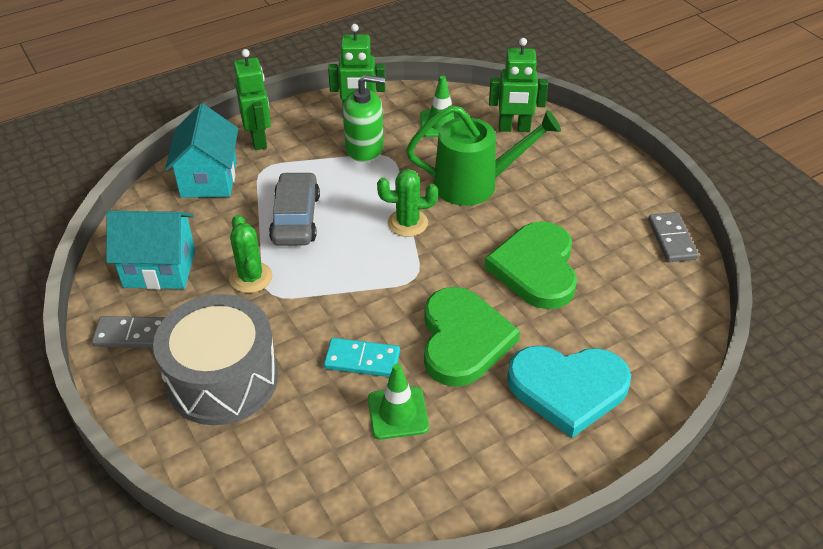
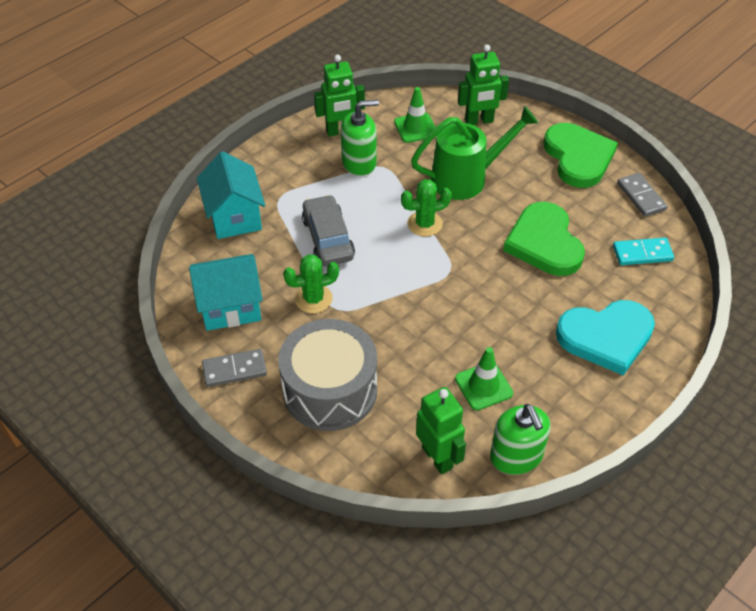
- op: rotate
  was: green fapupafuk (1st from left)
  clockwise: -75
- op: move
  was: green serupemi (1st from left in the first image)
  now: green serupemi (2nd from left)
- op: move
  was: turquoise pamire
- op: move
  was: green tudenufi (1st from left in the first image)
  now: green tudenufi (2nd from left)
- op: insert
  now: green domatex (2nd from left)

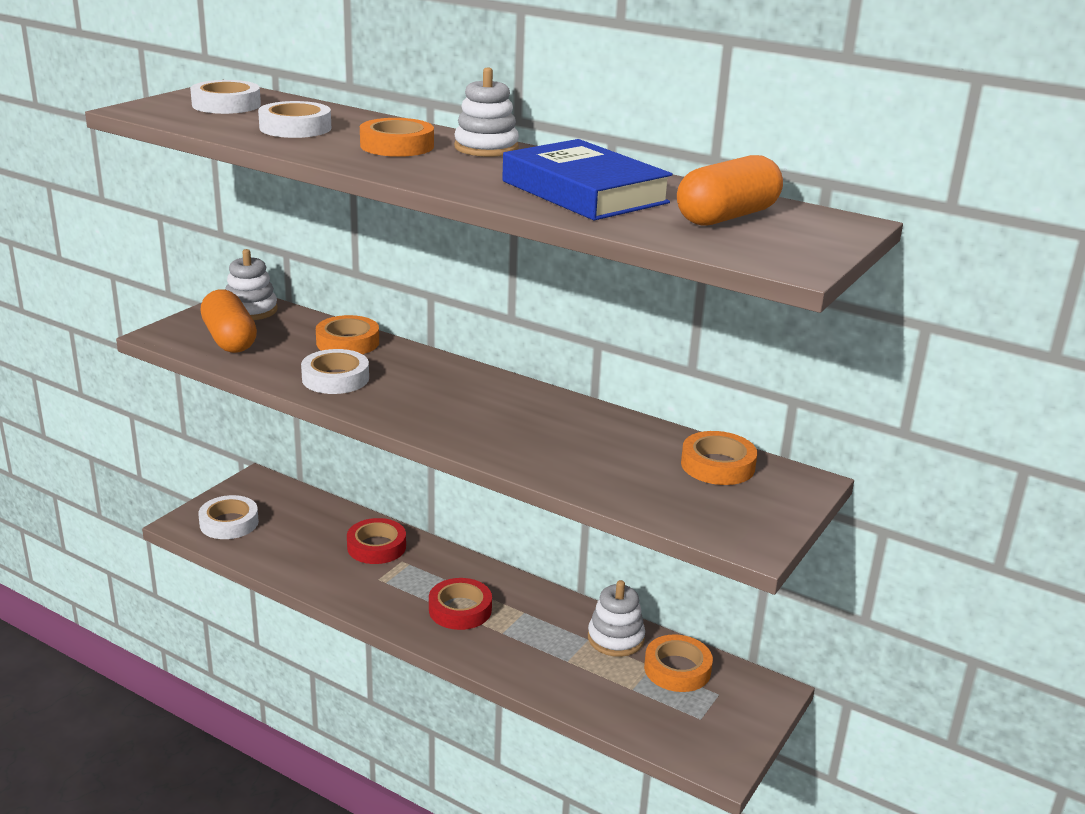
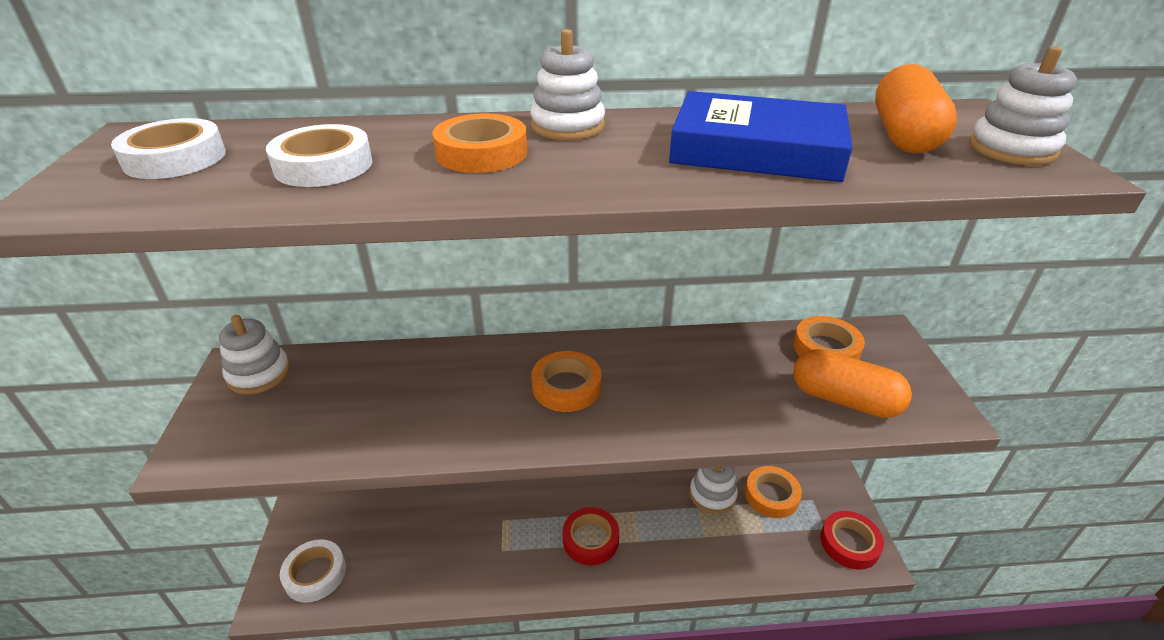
- op: move
  was: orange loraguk (1st from left)
- op: delete
  was: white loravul (4th from left)
- op: move
  was: orange loravul (1st from left in the first image)
  now: orange loravul (2nd from left)
- op: move
  was: red loravul (1st from left in the first image)
  now: red loravul (2nd from left)
- op: insert
  now: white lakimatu (4th from left)

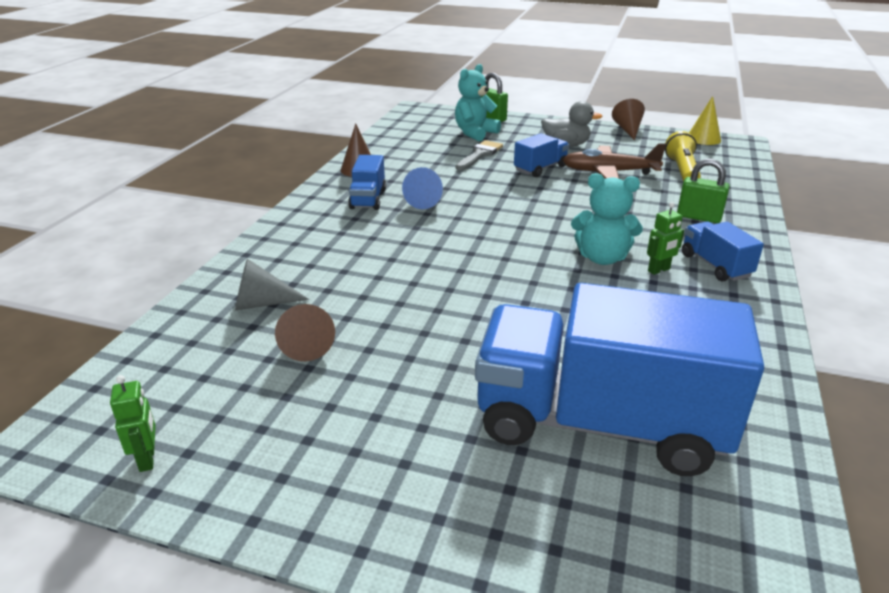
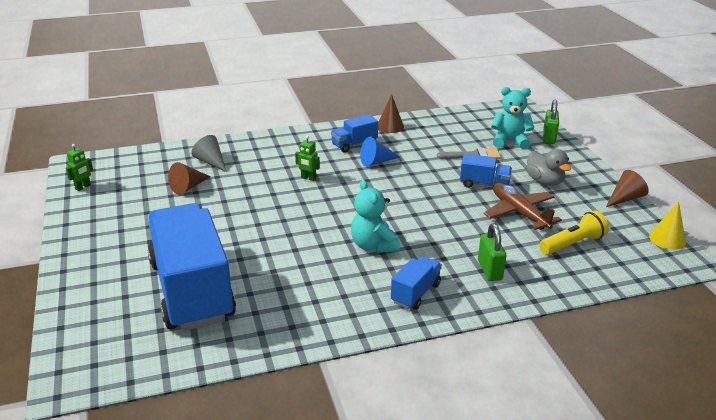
- op: move
  was: green serupemi (2nd from left)

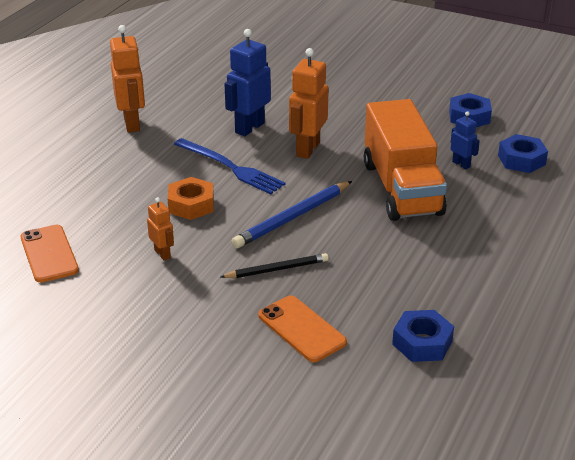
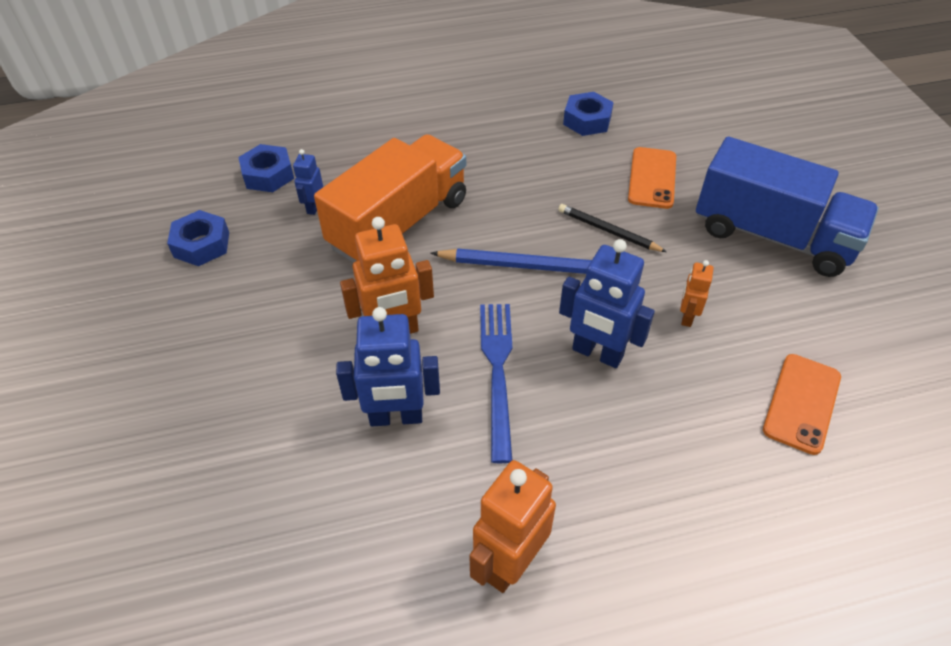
- op: replace
  was: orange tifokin
  now: blue serupemi (3rd from left)
- op: insert
  now: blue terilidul

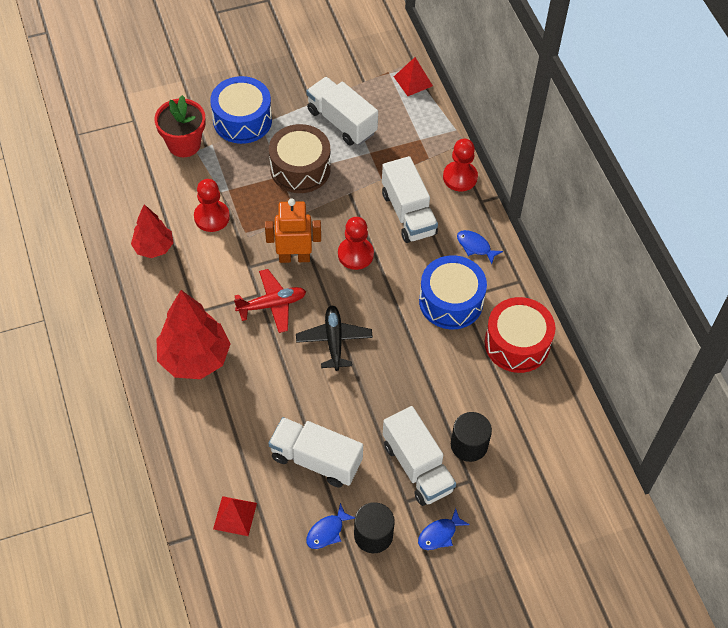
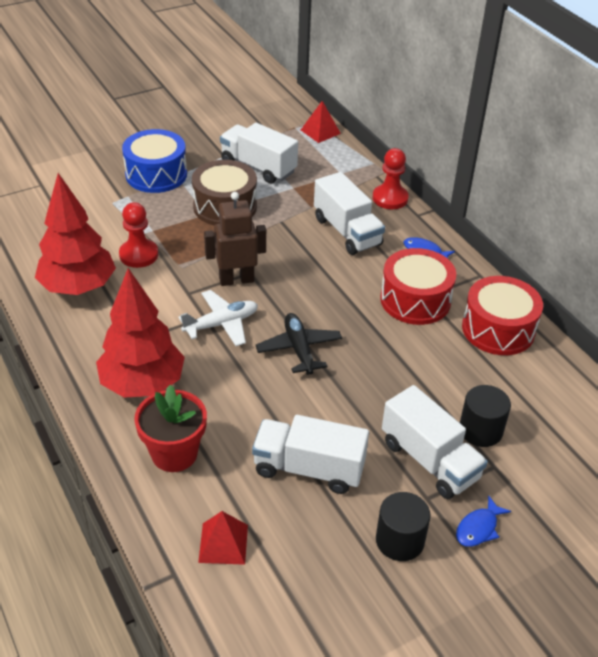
- op: resize
  was: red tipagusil (1st from left)
  ratio: 1.66
- op: move
  was: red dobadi
- op: recolor
  was: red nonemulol
  now: white nonemulol
- op: recolor
  was: orange serupemi
  now: brown serupemi
- op: delete
  was: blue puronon (1st from left)
- op: delete
  was: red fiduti (2nd from left)
- op: recolor
  was: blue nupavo (2nd from left)
  now: red nupavo (1st from left)

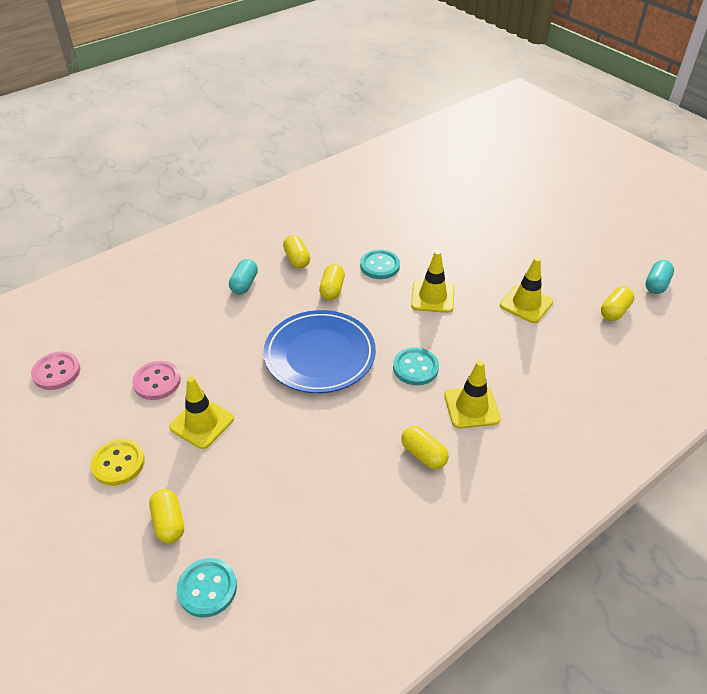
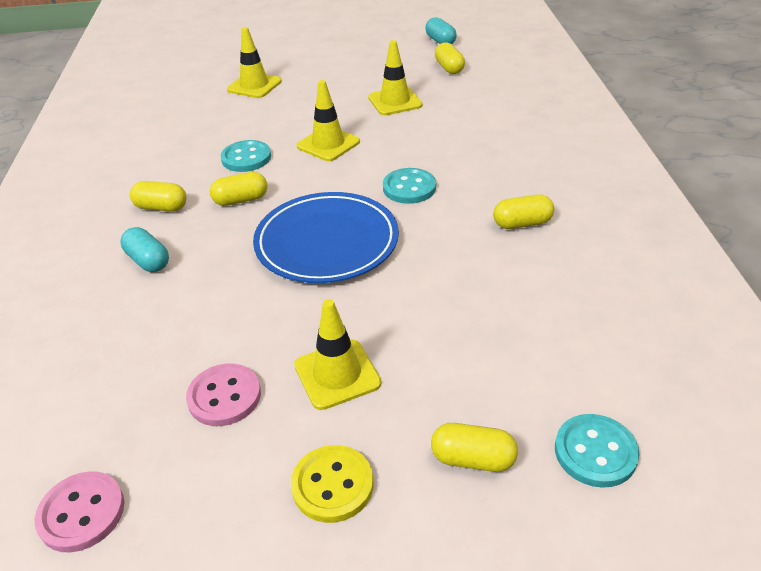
- op: rotate
  was: yellow loraguk (3rd from left in the first image)
  clockwise: -60
- op: move
  was: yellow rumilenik (3rd from left in the first image)
  now: yellow rumilenik (1st from left)

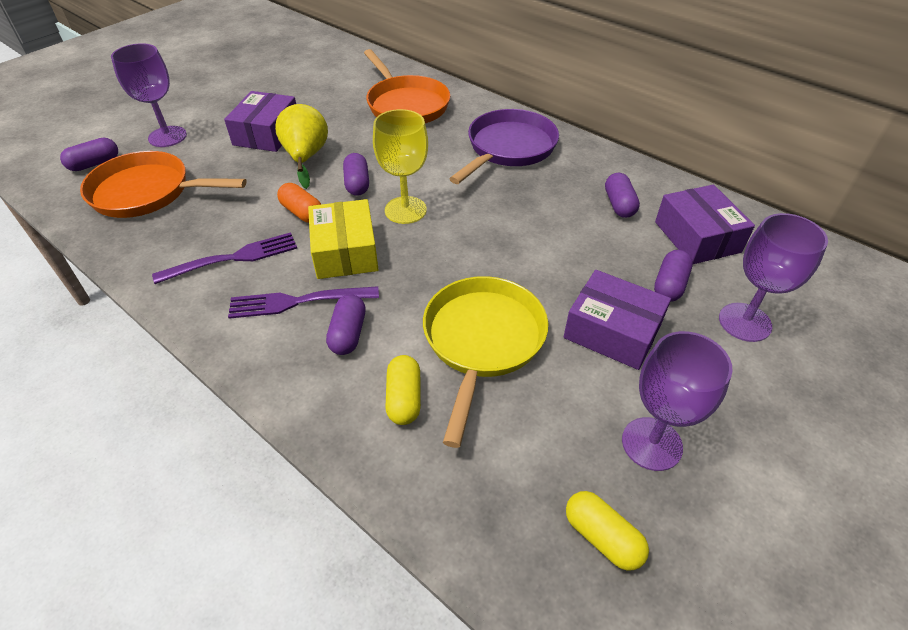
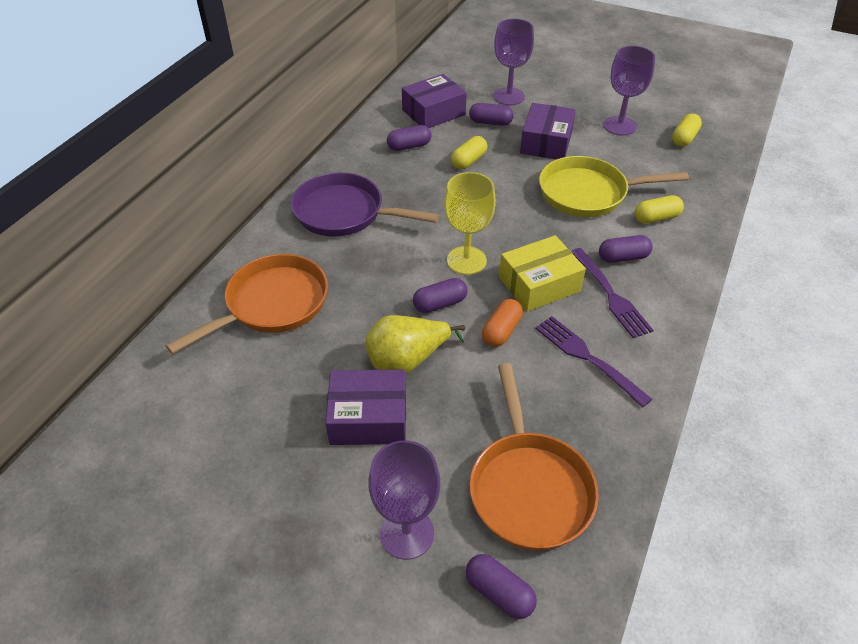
- op: insert
  now: yellow loraguk (1st from left)

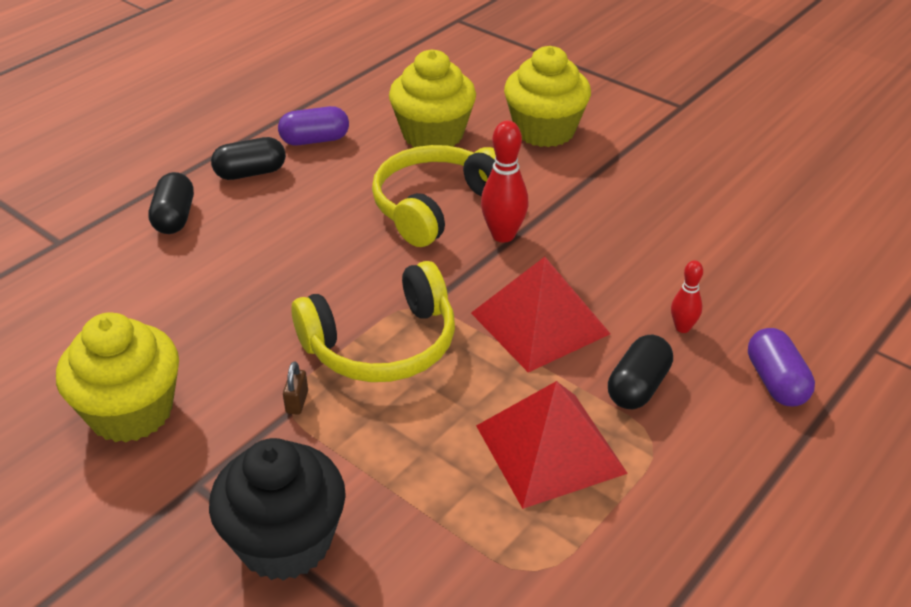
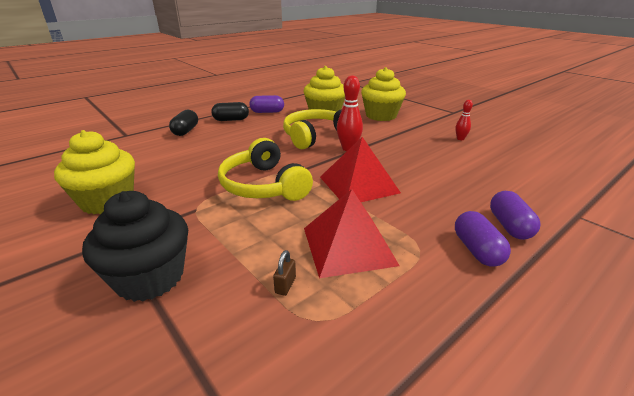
- op: move
  was: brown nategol
- op: rotate
  was: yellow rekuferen (1st from left)
  clockwise: 75
- op: delete
  was: black loraguk (3rd from left)
- op: move
  was: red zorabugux (2nd from left)
- op: insert
  now: purple loraguk (2nd from left)

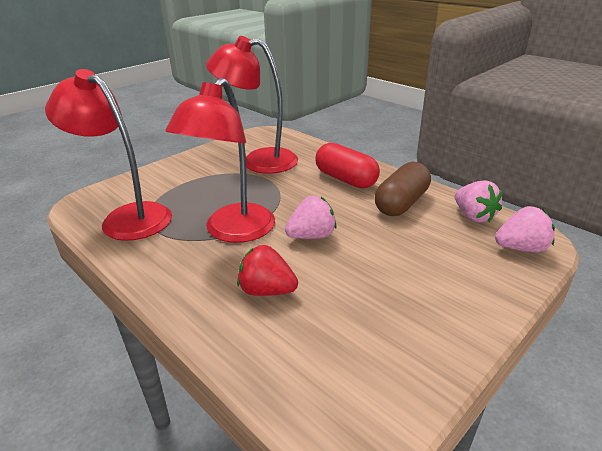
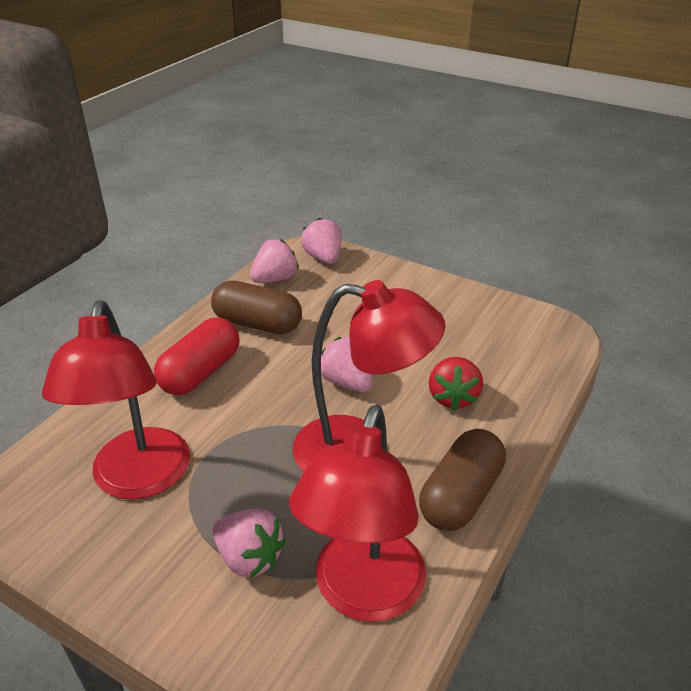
- op: insert
  now: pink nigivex (1st from left)
- op: insert
  now: brown loraguk (2nd from left)

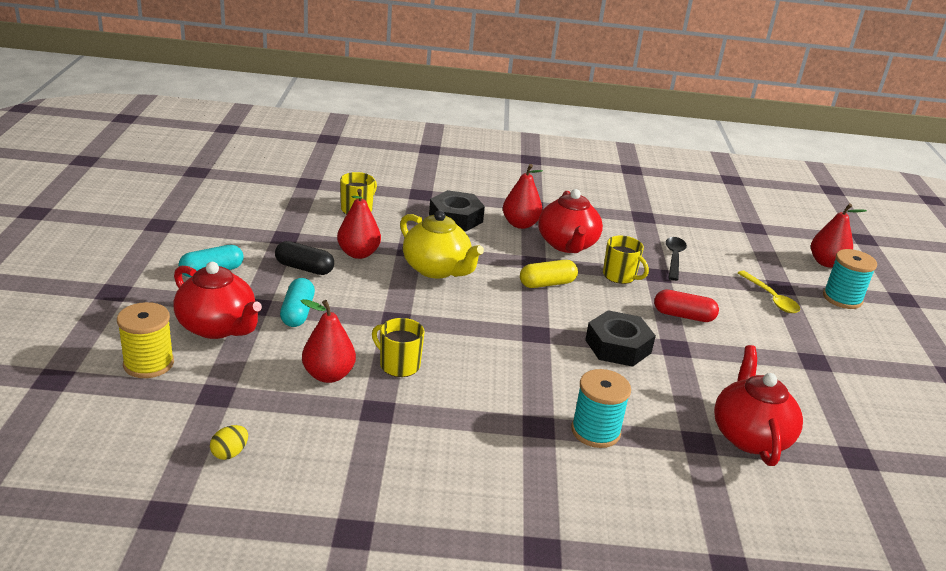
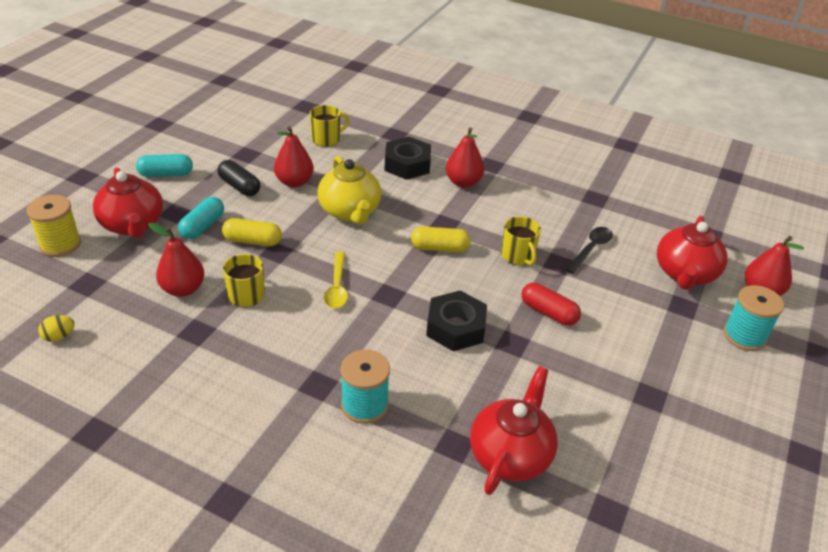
- op: move
  was: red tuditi (2nd from left in the first image)
  now: red tuditi (3rd from left)
- op: move
  was: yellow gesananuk
- op: insert
  now: yellow loraguk (1st from left)

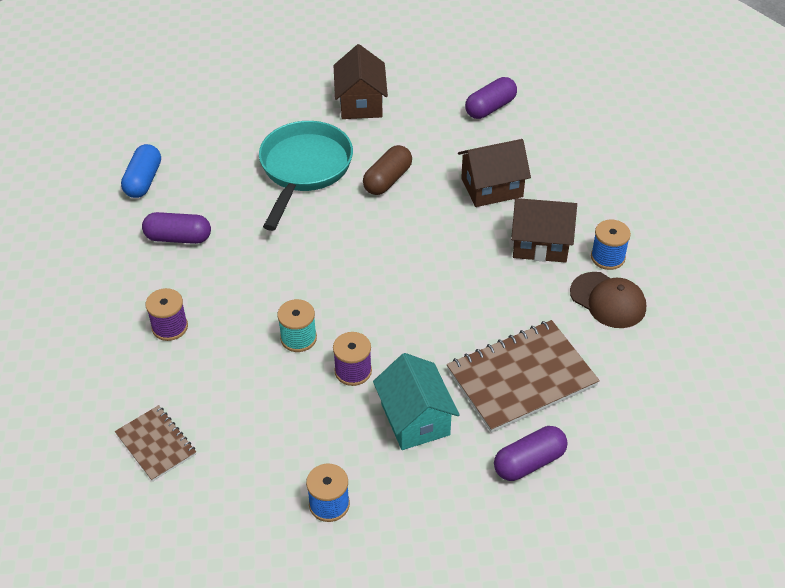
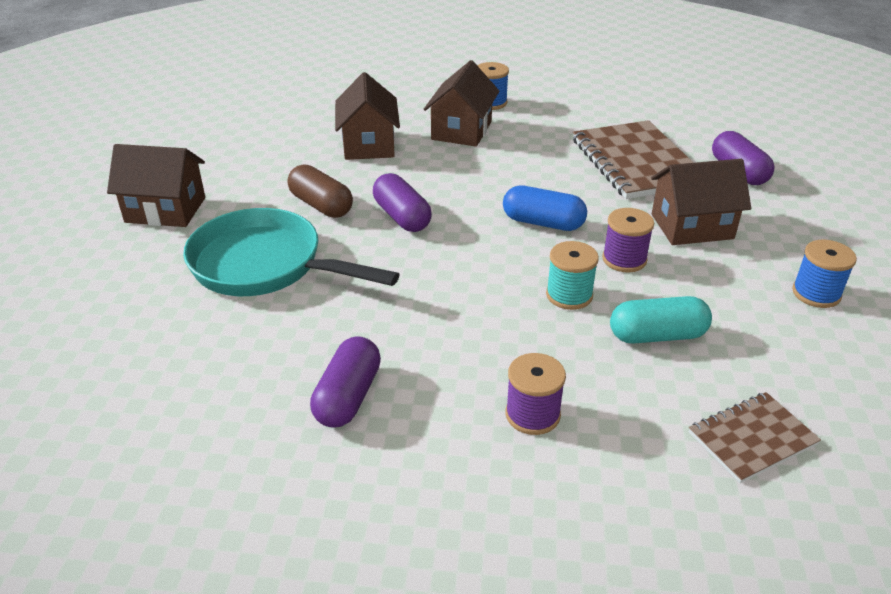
- op: move
  was: blue loraguk
- op: recolor
  was: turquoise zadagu
  now: brown zadagu (4th from left)
- op: move
  was: purple loraguk (2nd from left)
- op: delete
  was: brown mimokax
- op: insert
  now: turquoise loraguk

